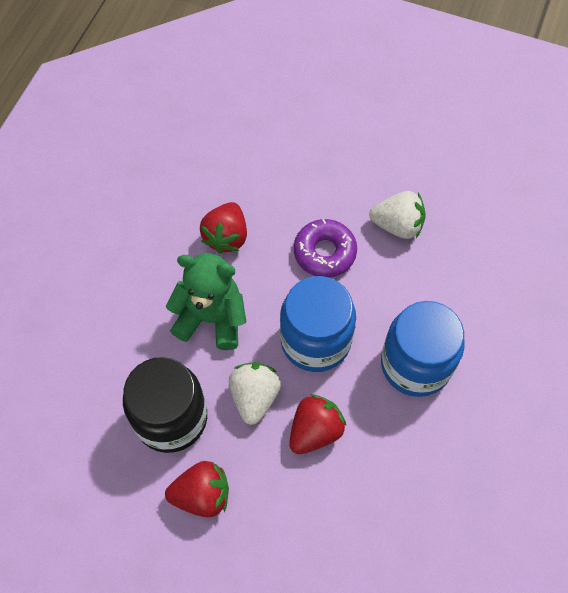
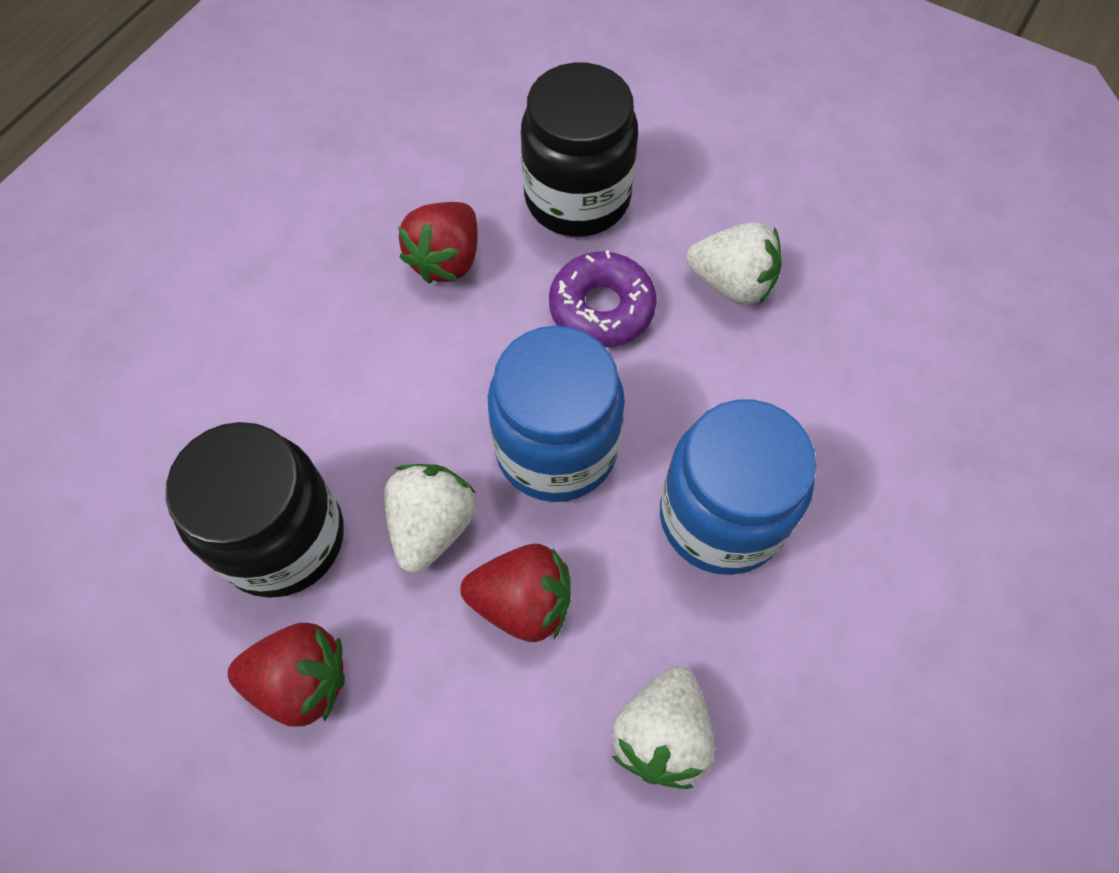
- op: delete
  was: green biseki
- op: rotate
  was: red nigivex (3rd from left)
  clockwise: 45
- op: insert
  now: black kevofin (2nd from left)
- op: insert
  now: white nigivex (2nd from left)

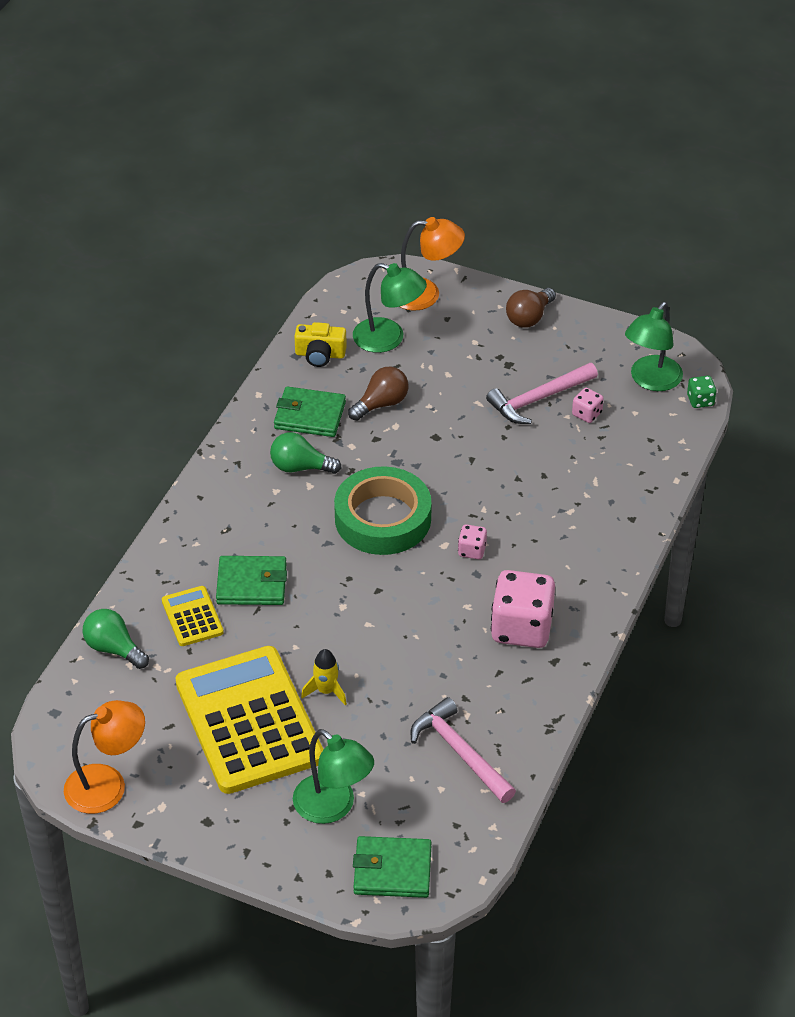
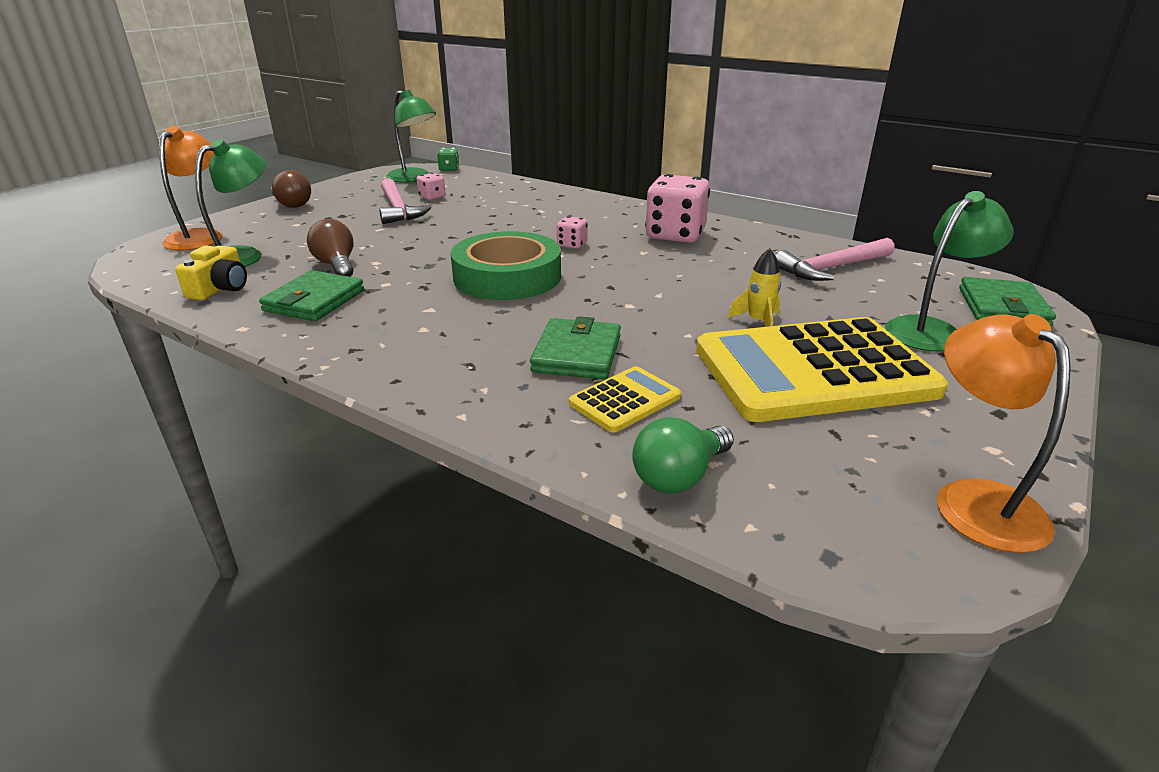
- op: rotate
  was: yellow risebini (1st from left)
  clockwise: 150
- op: delete
  was: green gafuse (2nd from left)

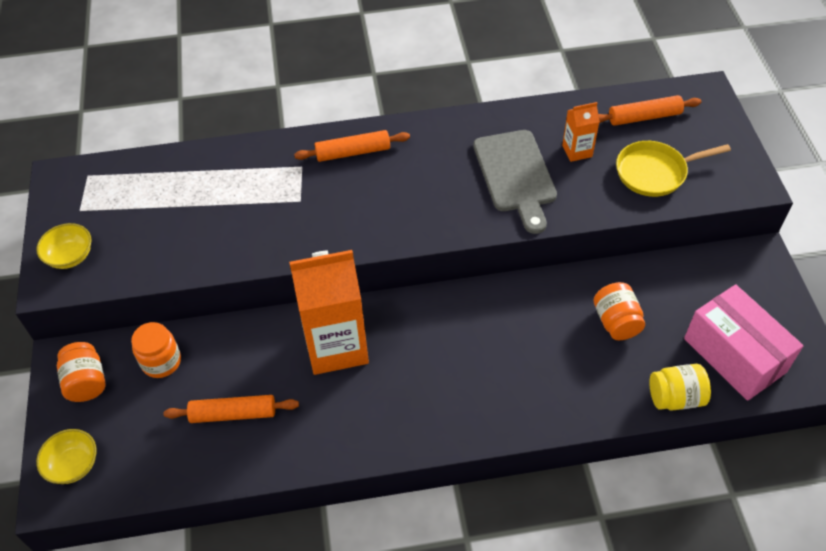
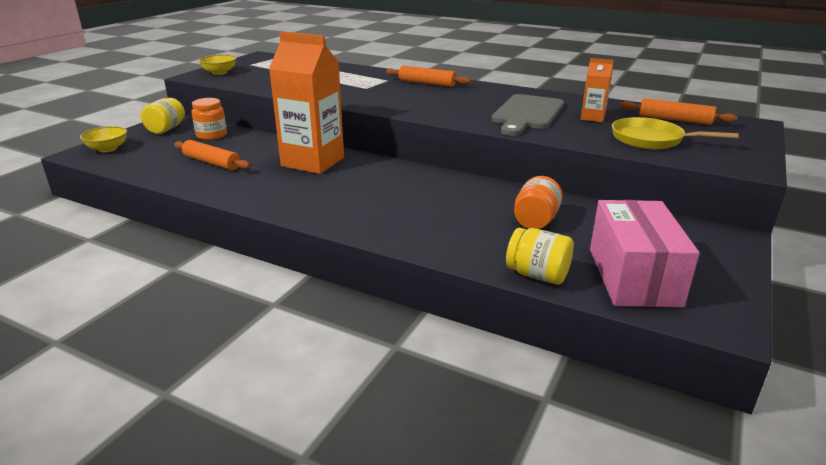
- op: recolor
  was: orange kevofin (1st from left)
  now: yellow kevofin (1st from left)

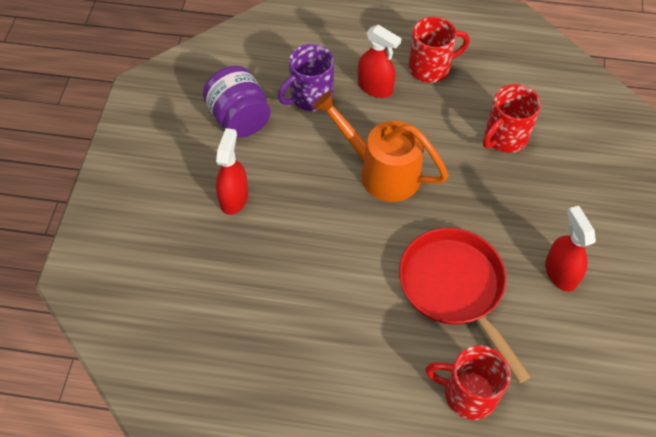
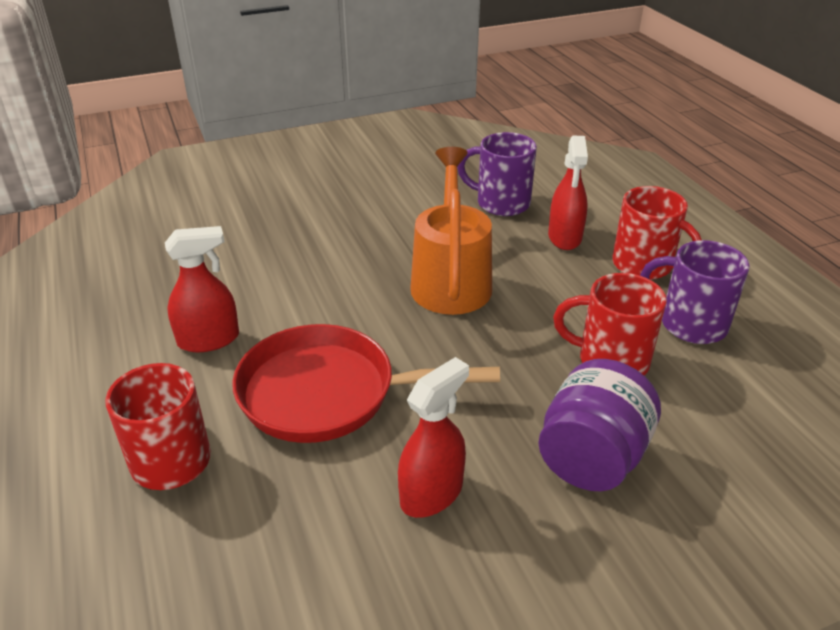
- op: move
  was: purple kevofin
- op: move
  was: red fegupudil (1st from left)
- op: rotate
  was: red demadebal
  clockwise: -120
- op: insert
  now: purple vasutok (2nd from left)

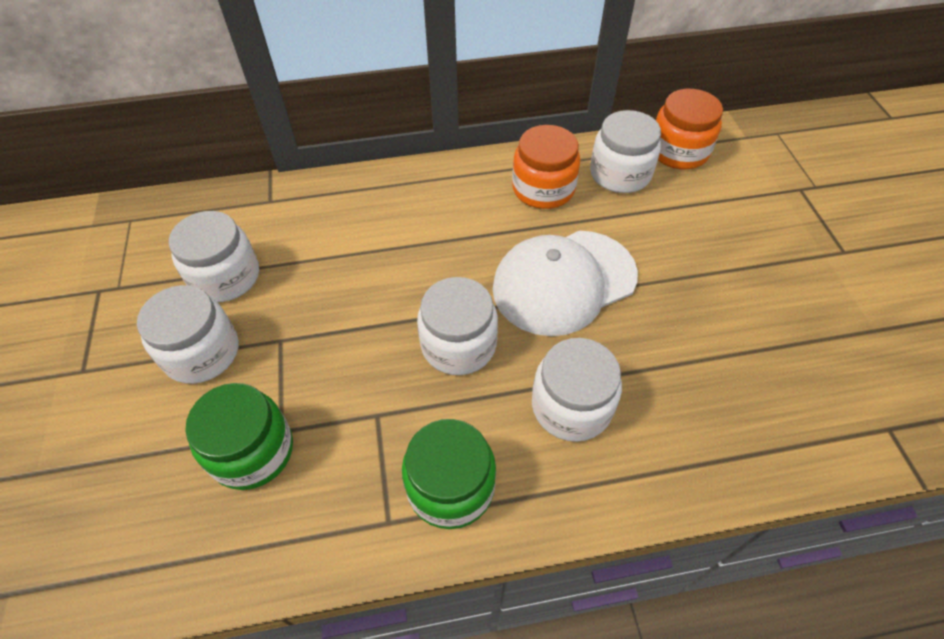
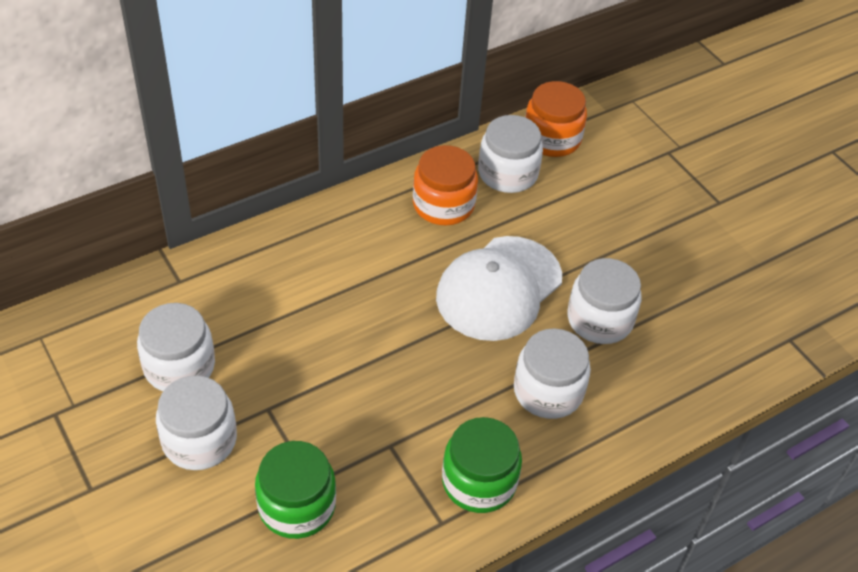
- op: move
  was: white kevofin (3rd from left in the first image)
  now: white kevofin (5th from left)

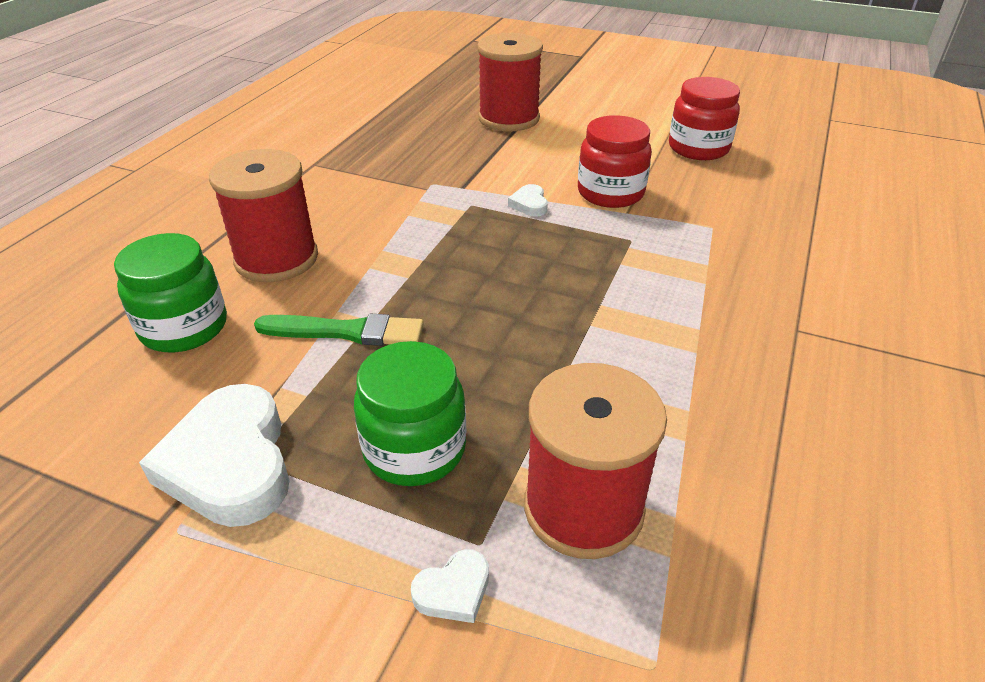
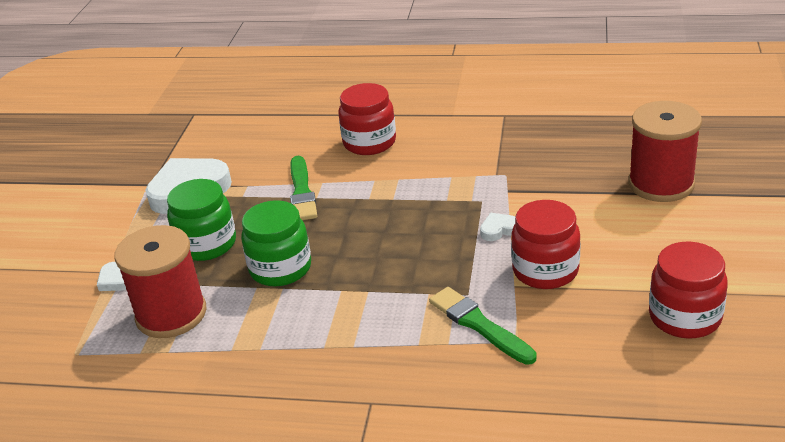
- op: move
  was: green kevofin (1st from left in the first image)
  now: green kevofin (2nd from left)
- op: replace
  was: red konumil (1st from left)
  now: red kevofin (1st from left)
- op: insert
  now: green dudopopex (2nd from left)

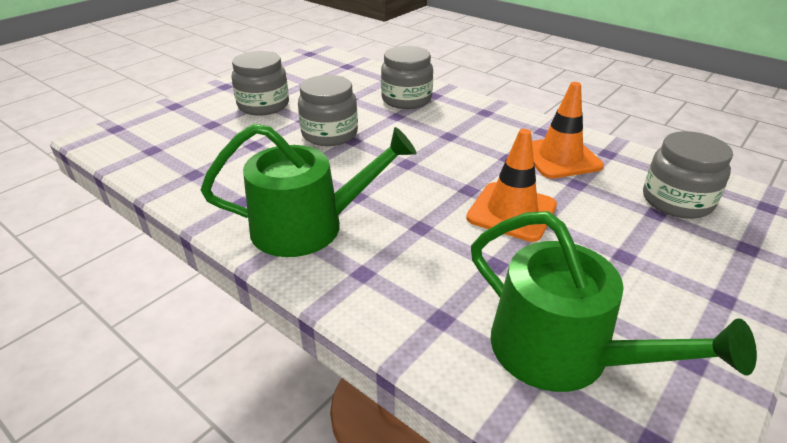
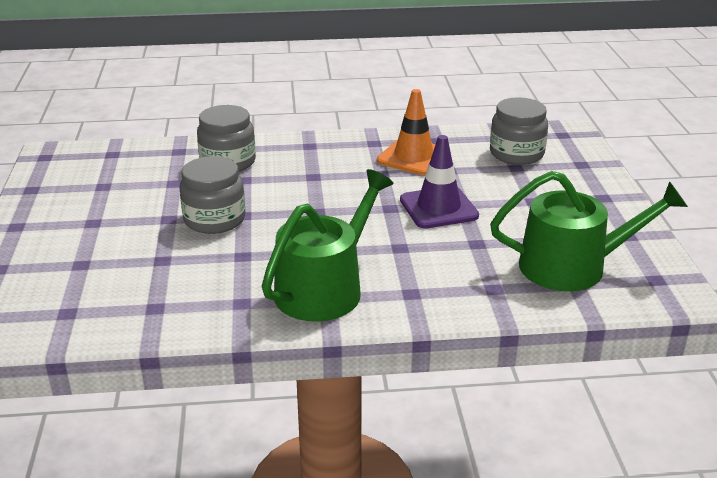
- op: delete
  was: grey kevofin (1st from left)
- op: recolor
  was: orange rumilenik (1st from left)
  now: purple rumilenik

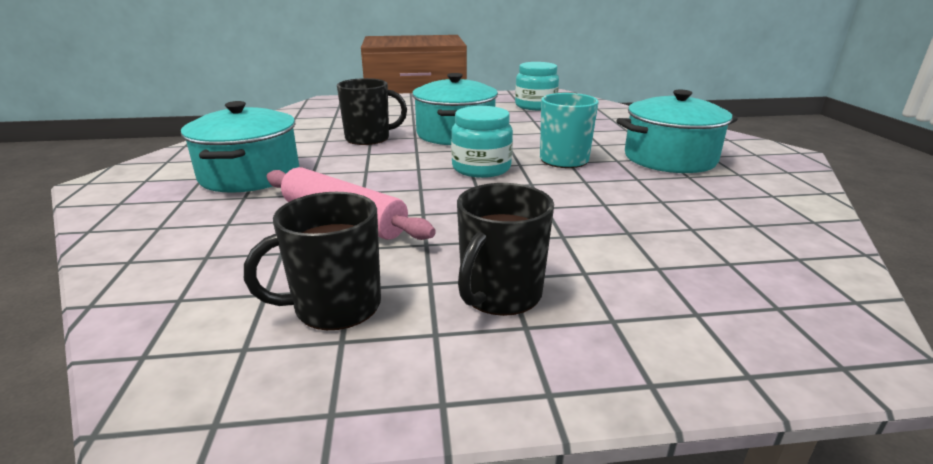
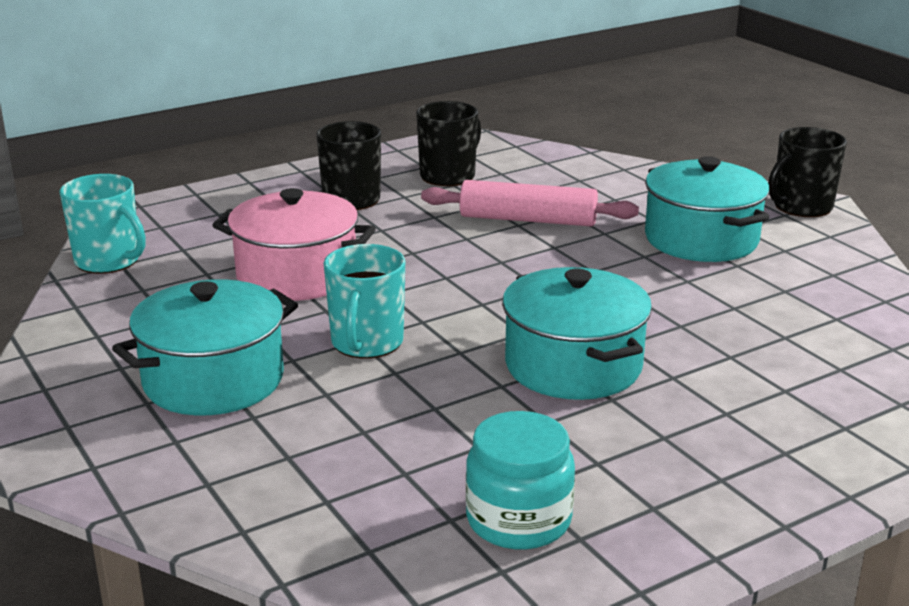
- op: move
  was: black vasutok (2nd from left in the first image)
  now: black vasutok (3rd from left)
- op: delete
  was: turquoise kevofin (1st from left)
- op: insert
  now: turquoise vasutok (1st from left)
- op: insert
  now: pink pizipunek

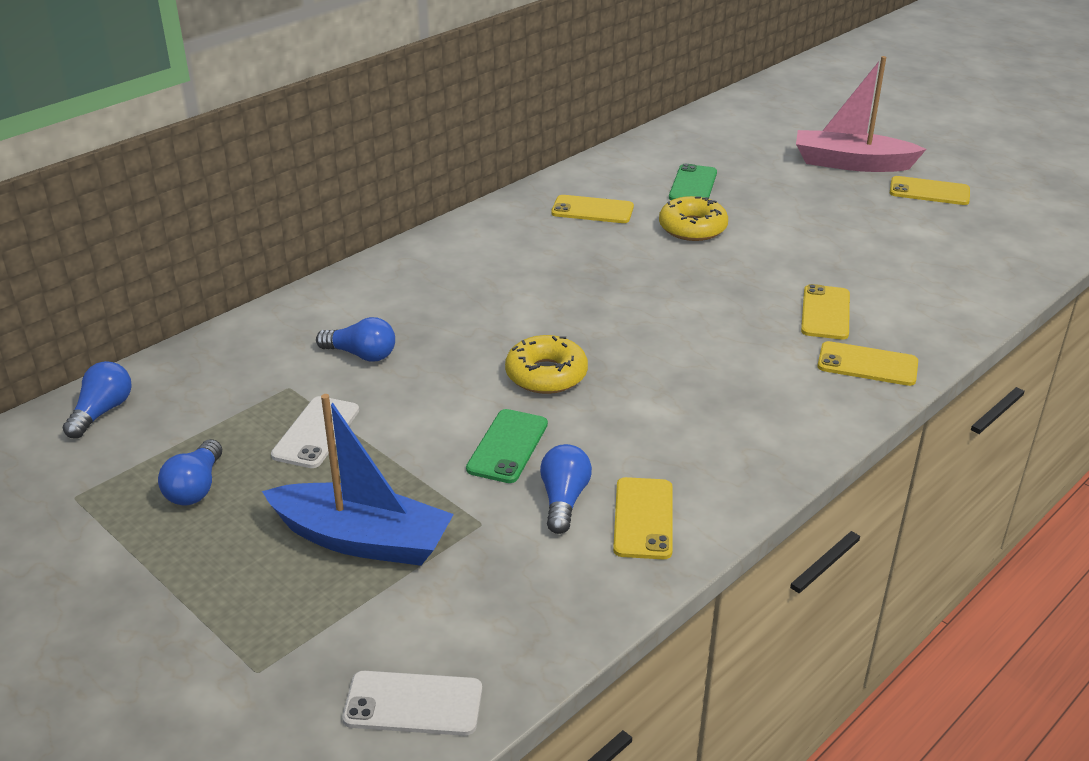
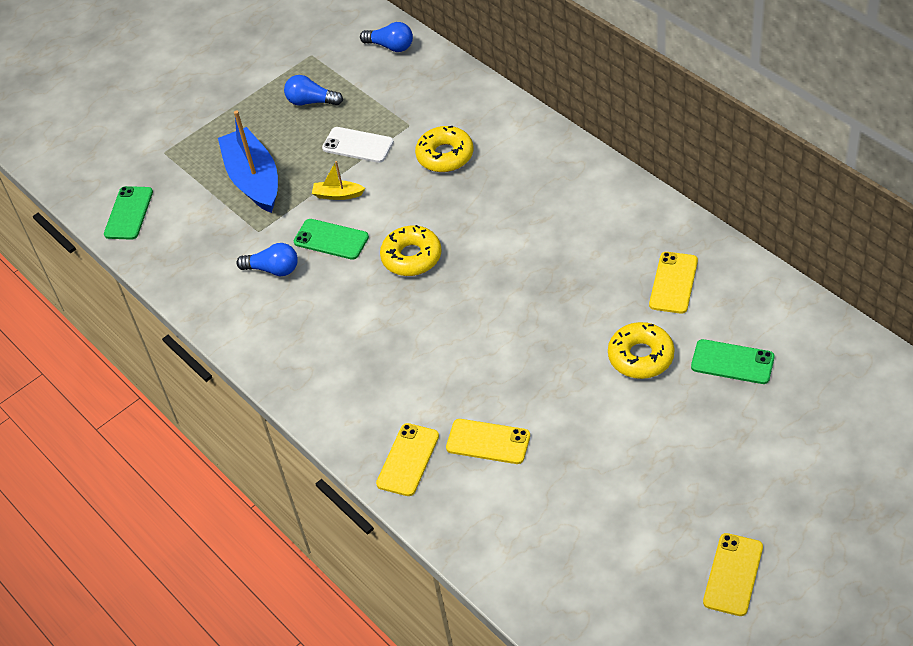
- op: rotate
  was: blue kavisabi
  clockwise: 135
- op: replace
  was: blue gafuse (3rd from left)
  now: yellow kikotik (2nd from left)
- op: recolor
  was: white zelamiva (2nd from left)
  now: green zelamiva (1st from left)
- op: delete
  was: yellow zelamiva (2nd from left)
- op: delete
  was: pink kavisabi
- op: insert
  now: yellow kavisabi

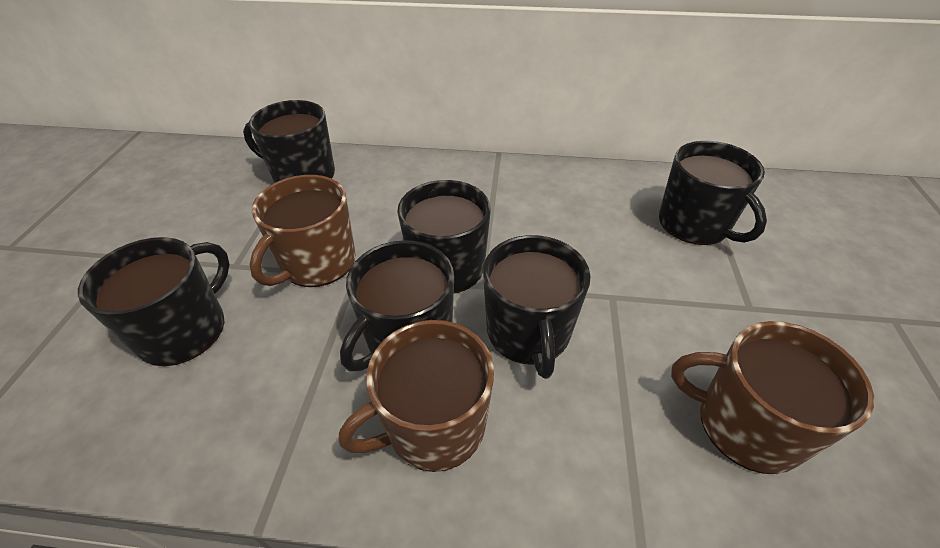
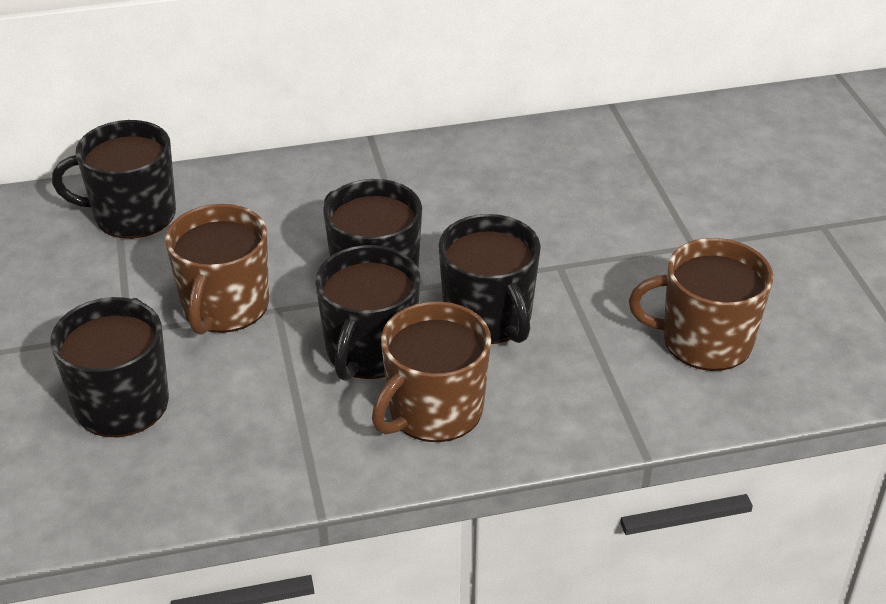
- op: delete
  was: black vasutok (6th from left)

